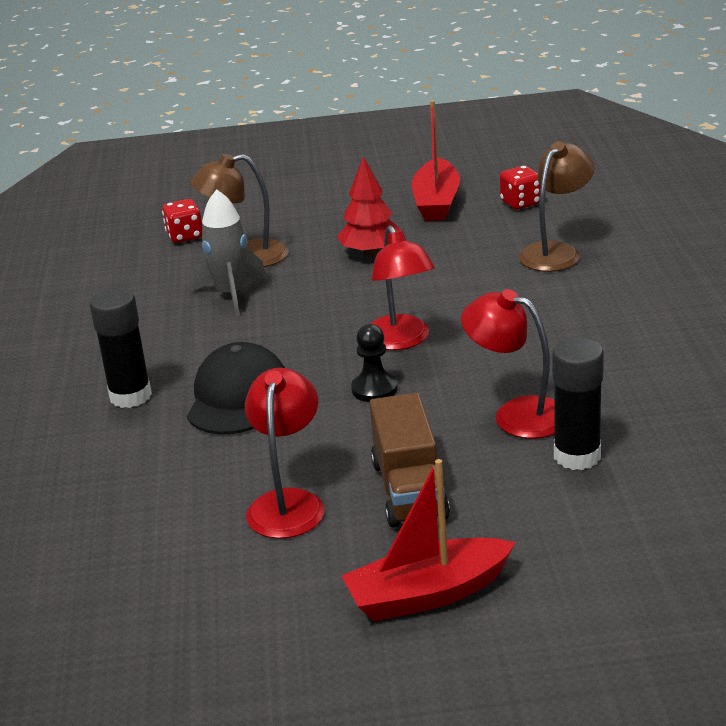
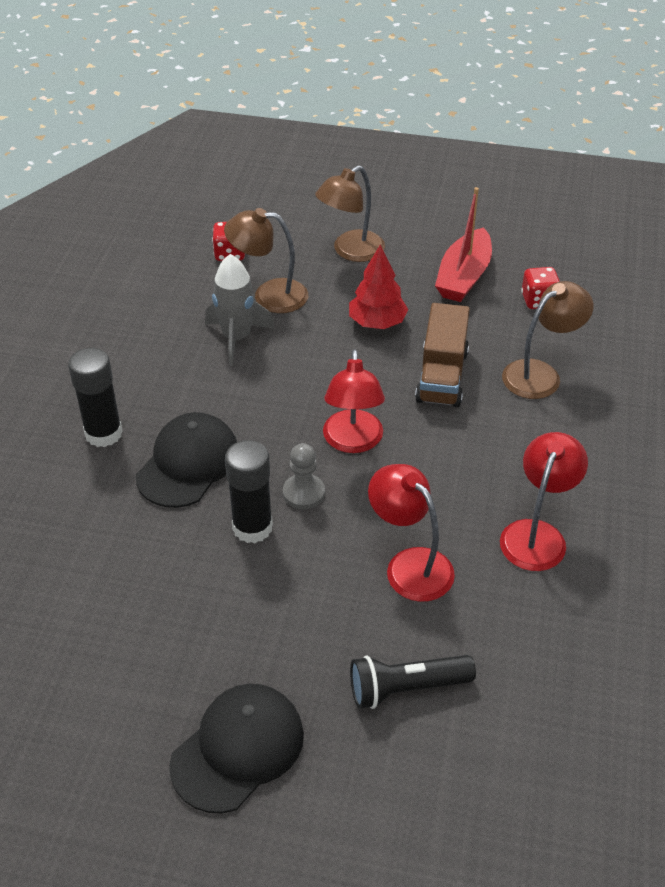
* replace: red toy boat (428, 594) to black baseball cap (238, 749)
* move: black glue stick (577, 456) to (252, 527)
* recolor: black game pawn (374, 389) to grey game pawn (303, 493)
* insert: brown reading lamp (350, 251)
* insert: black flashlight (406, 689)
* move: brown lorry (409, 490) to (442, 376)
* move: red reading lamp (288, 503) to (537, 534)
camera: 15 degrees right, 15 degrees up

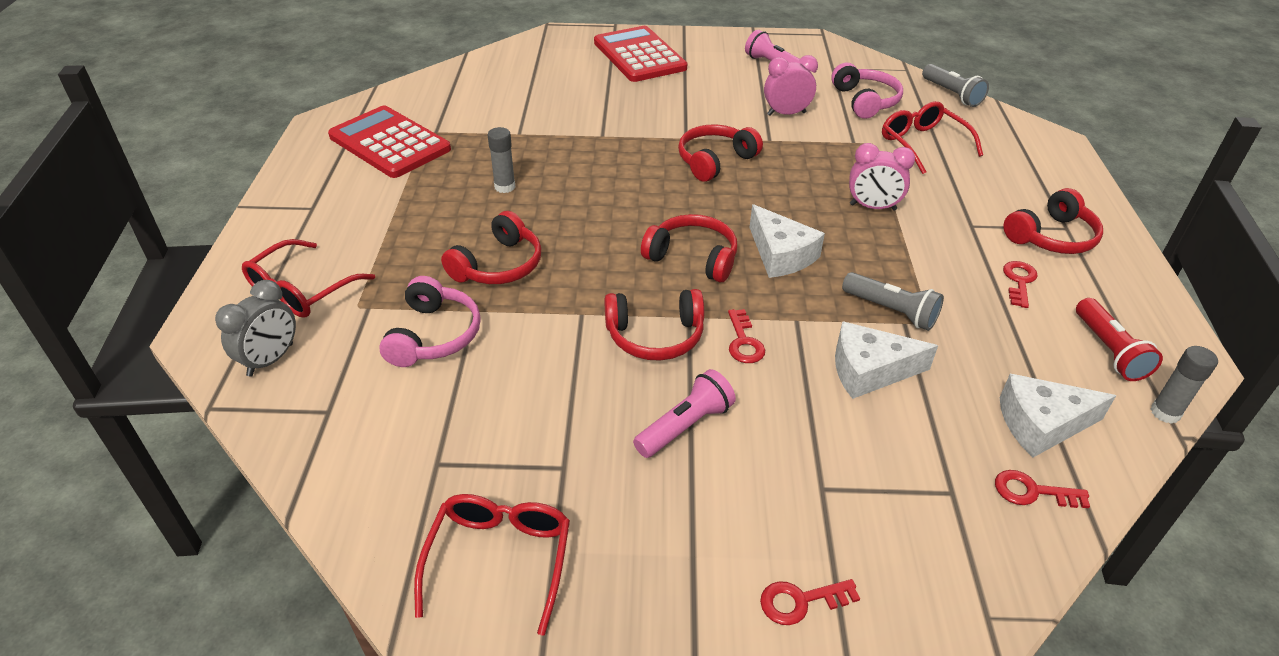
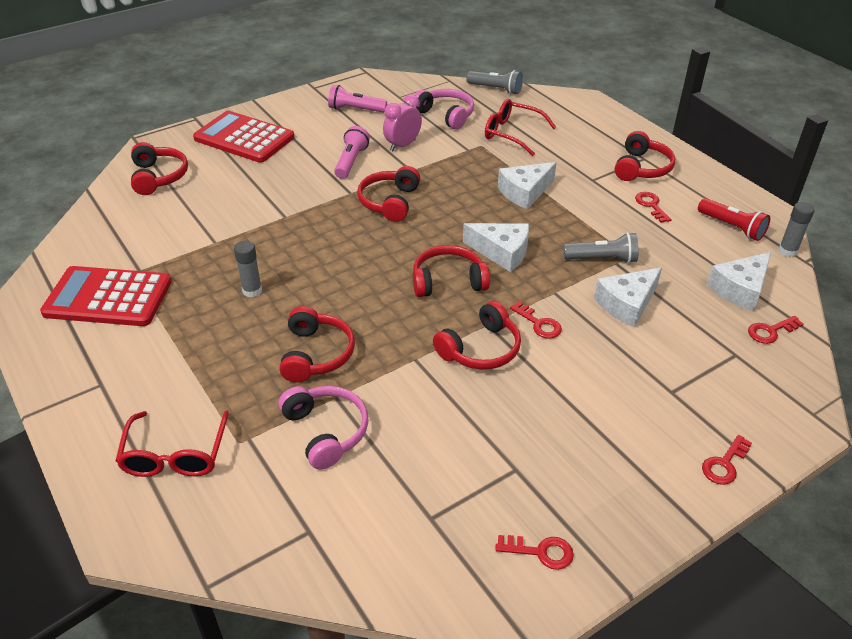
* insert: red over-ear headphones (159, 177)
* move: pink flashlight (685, 426) to (351, 161)
* replace: red glasses (499, 559) to red key (540, 552)
* replace: pink clock (872, 207) to snow-white cheese (525, 192)
* delete: grey clock (270, 360)
camera: 35 degrees left, 0 degrees up

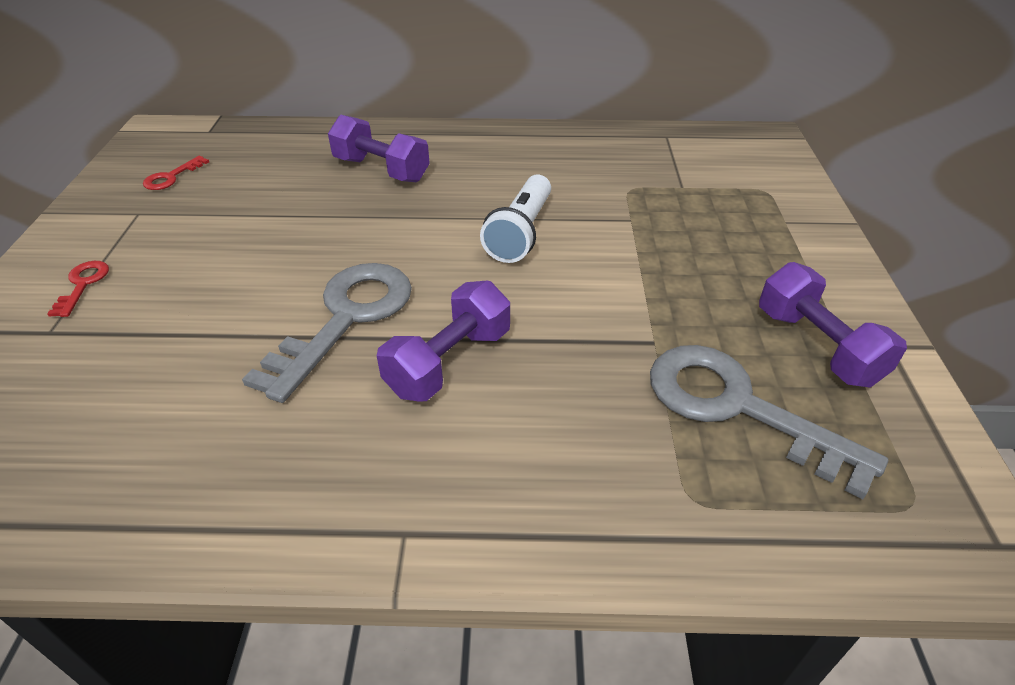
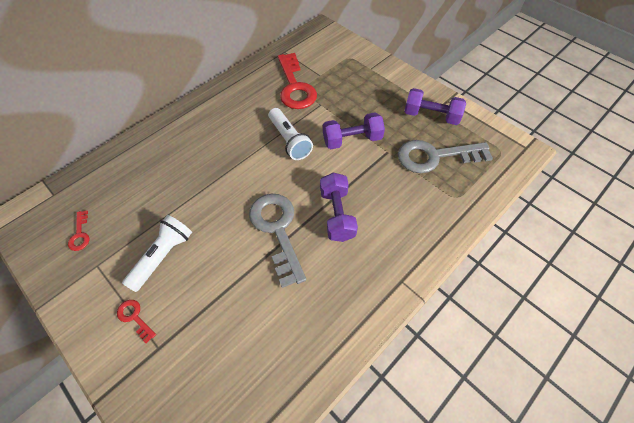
* insert: snow-white flashlight (163, 256)
* insert: red key (295, 87)
* move: purple dumbbell (381, 170) to (352, 140)
camera: 45 degrees left, 15 degrees up

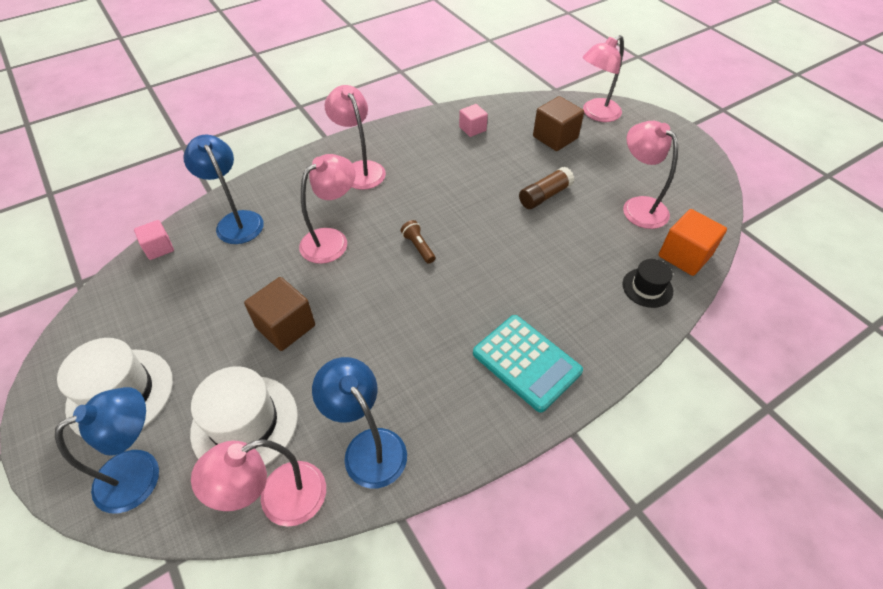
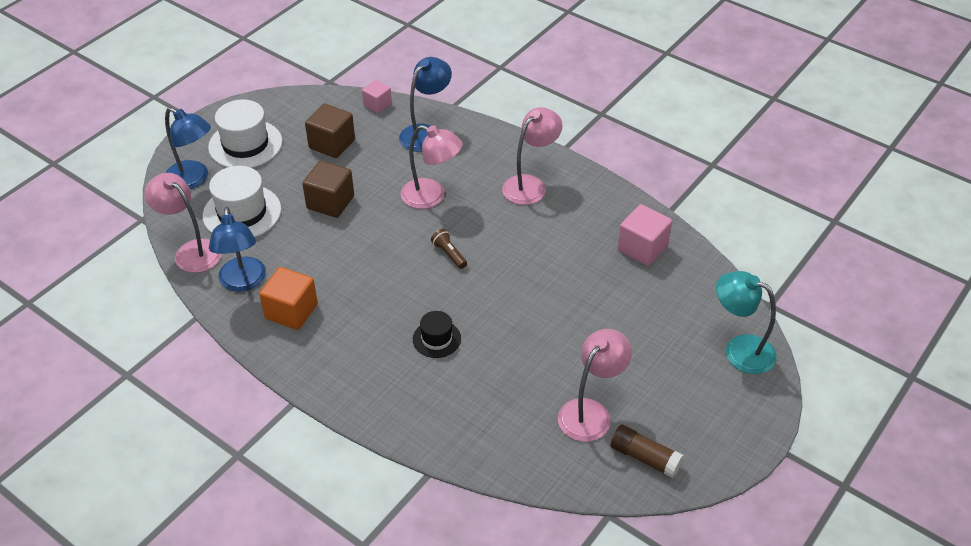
* rotate: royal blue reading lamp (368, 446) = (243, 282) 135 degrees clockwise
* move: orange cube (684, 256) to (291, 311)
* move: brown cube (555, 137) to (332, 144)
* move: black top hat (647, 287) to (436, 339)
* rotate: brown flashlight (418, 247) = (449, 254) 75 degrees counterclockwise
* move: brown glue stick (544, 196) to (644, 457)
* resize: pink cube (472, 129) = (642, 248) x1.60
* recolor: pink reading lamp (596, 114) to aqua reading lamp (739, 349)
* delete: aqua calculator (526, 362)
camera: 70 degrees right, 5 degrees down

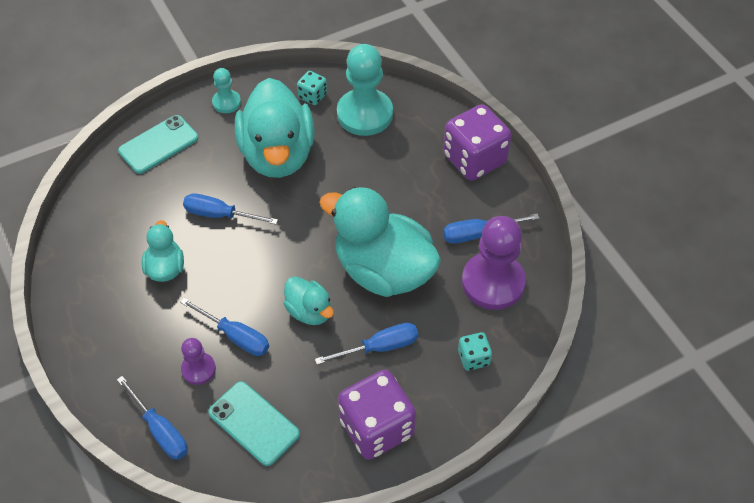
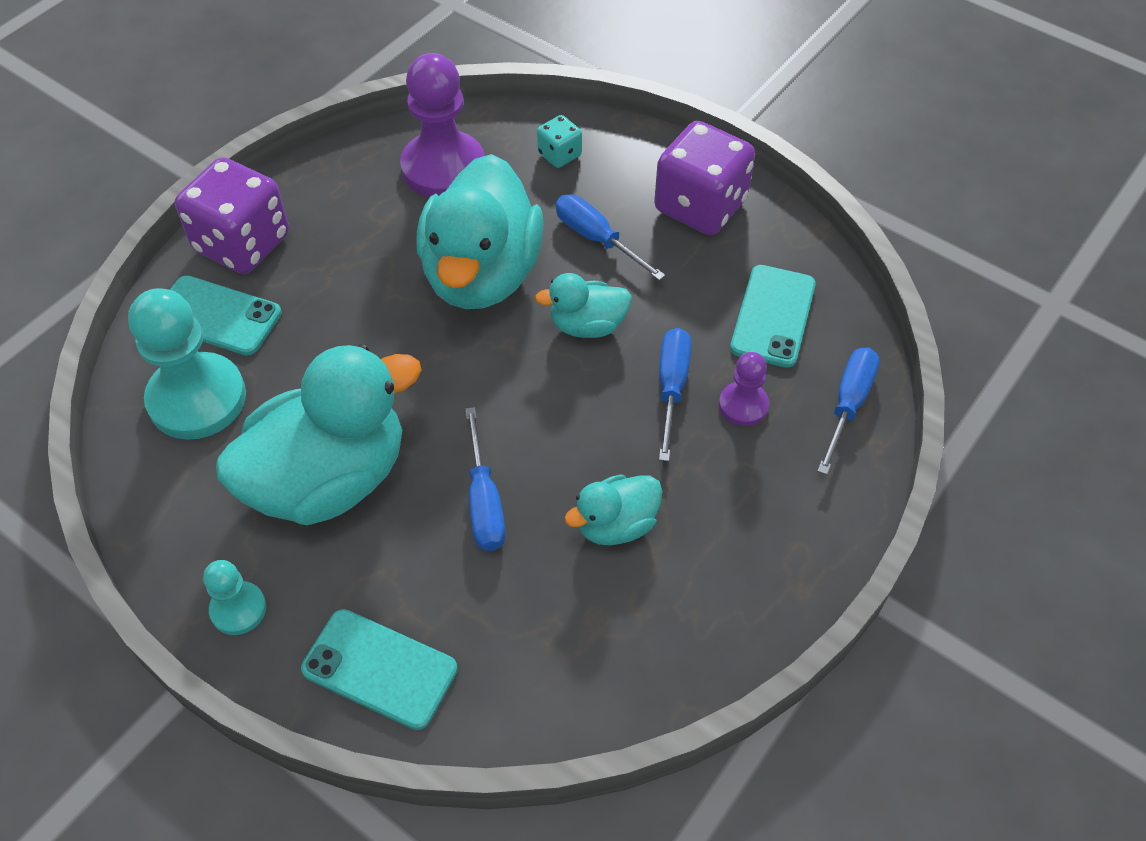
* insert: aqua smartphone (217, 316)
* rotate: aqua rubber duck (309, 311) = (587, 325) 120 degrees counterclockwise
* delete: aqua dice (312, 96)
* delete: royal blue hand screwdriver (478, 234)
camera: 115 degrees left, 0 degrees up

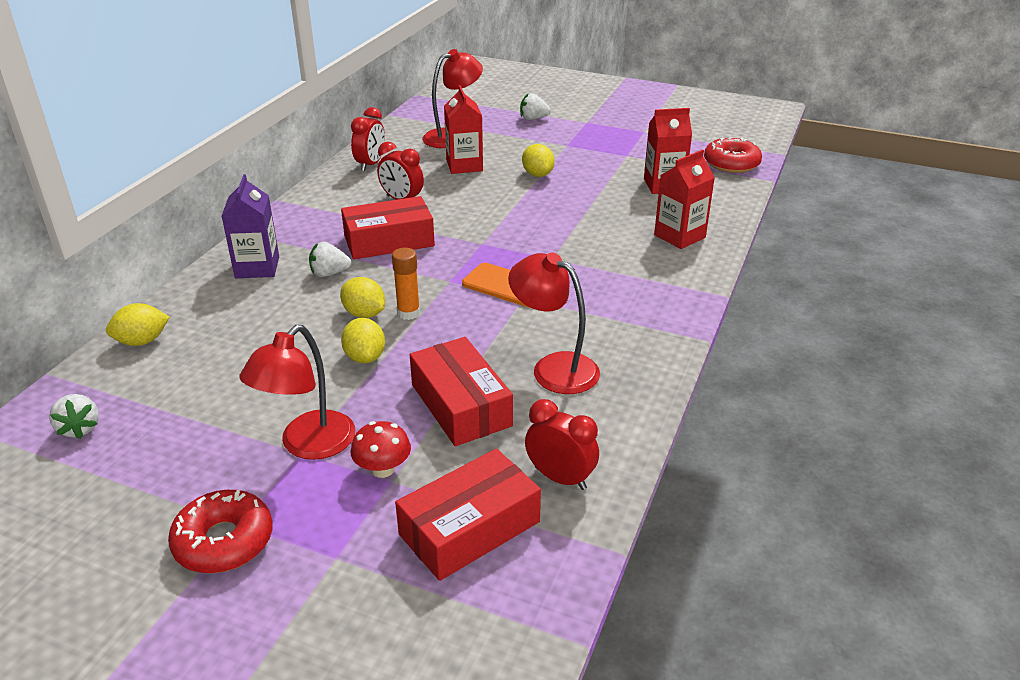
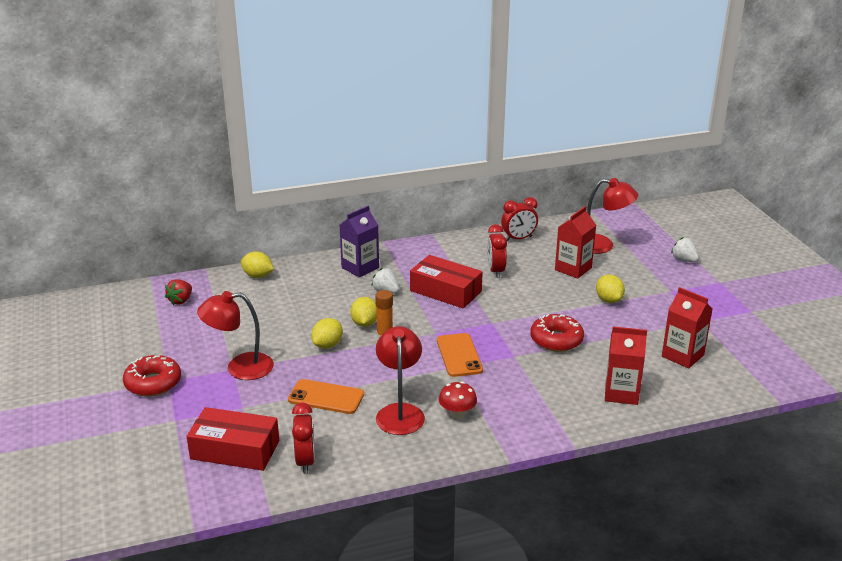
* recolor: snow-white toy strawberry (80, 428) to red toy strawberry (181, 301)
* replace: red box (460, 405) to orange smartphone (326, 397)
* move: red mushroom (383, 469) to (457, 413)
* move: red glazed donut (731, 163) to (556, 340)
* rotate: bright yellow toy lemon (537, 174) = (608, 300) 45 degrees counterclockwise
camera: 50 degrees right, 5 degrees down

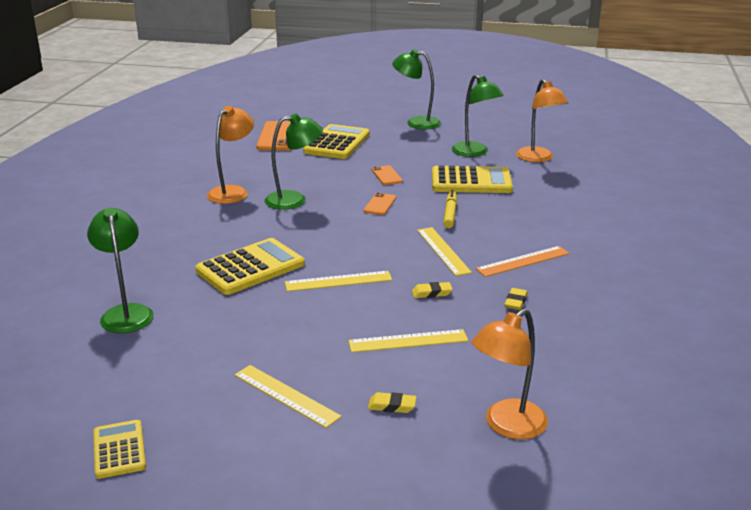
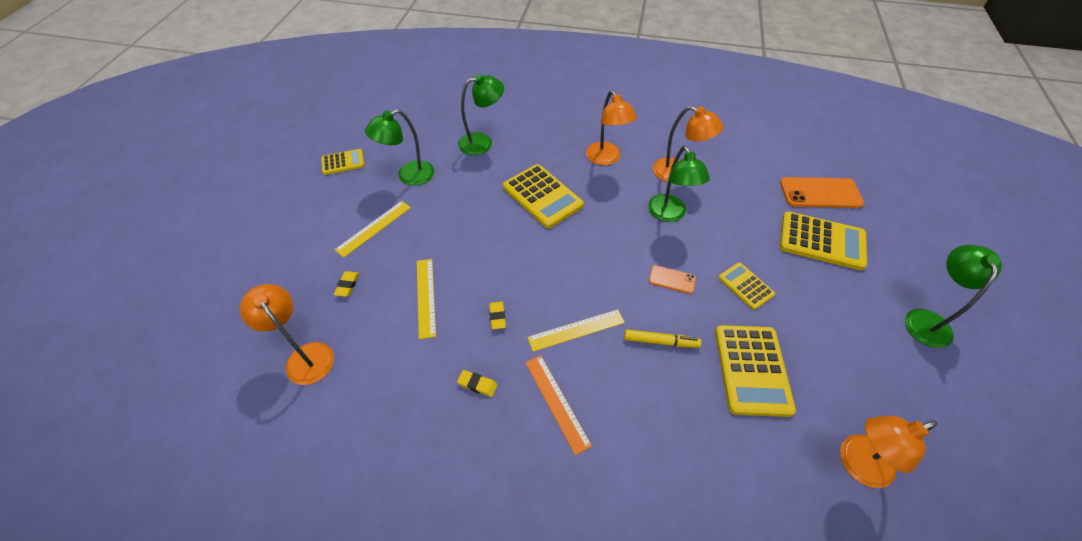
* move: green reading lamp (475, 152) to (409, 176)
* insert: orange reading lamp (606, 159)
* replace: orange smartphone (386, 175) to bright yellow calculator (745, 286)
* delete: bright yellow ruler (338, 281)
camera: 90 degrees right, 25 degrees up

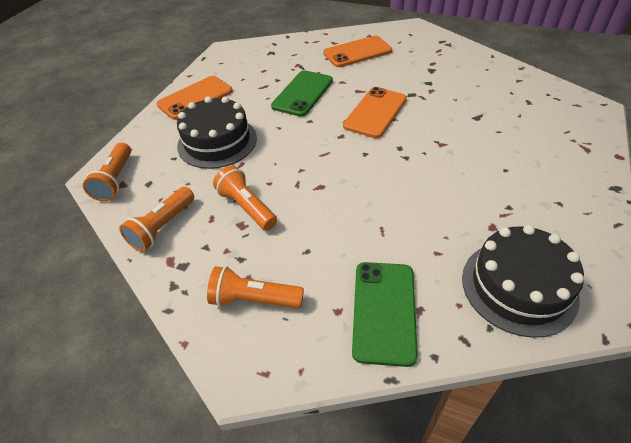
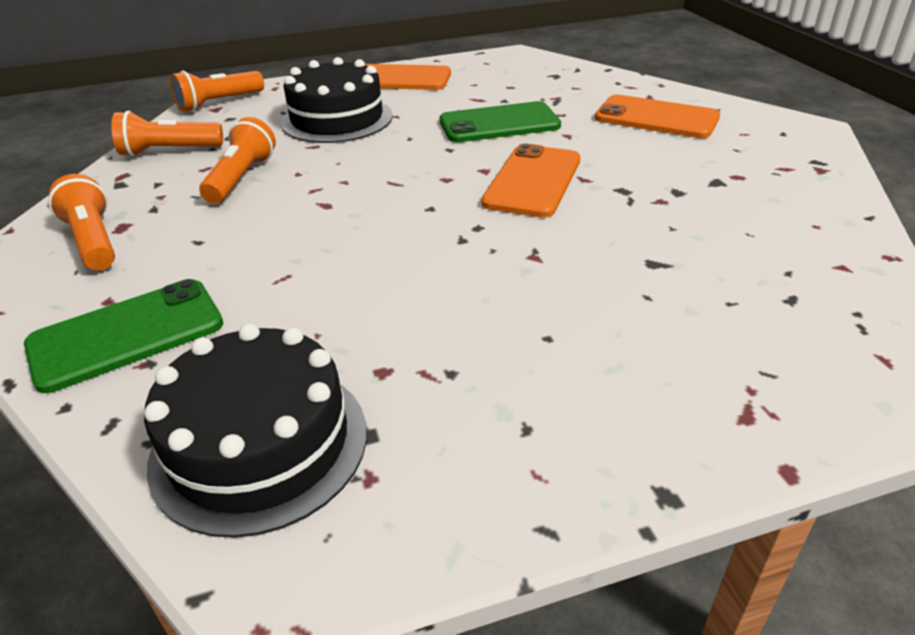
* rotate: orange smartphone (375, 112) = (533, 181) 60 degrees counterclockwise
camera: 50 degrees right, 10 degrees down

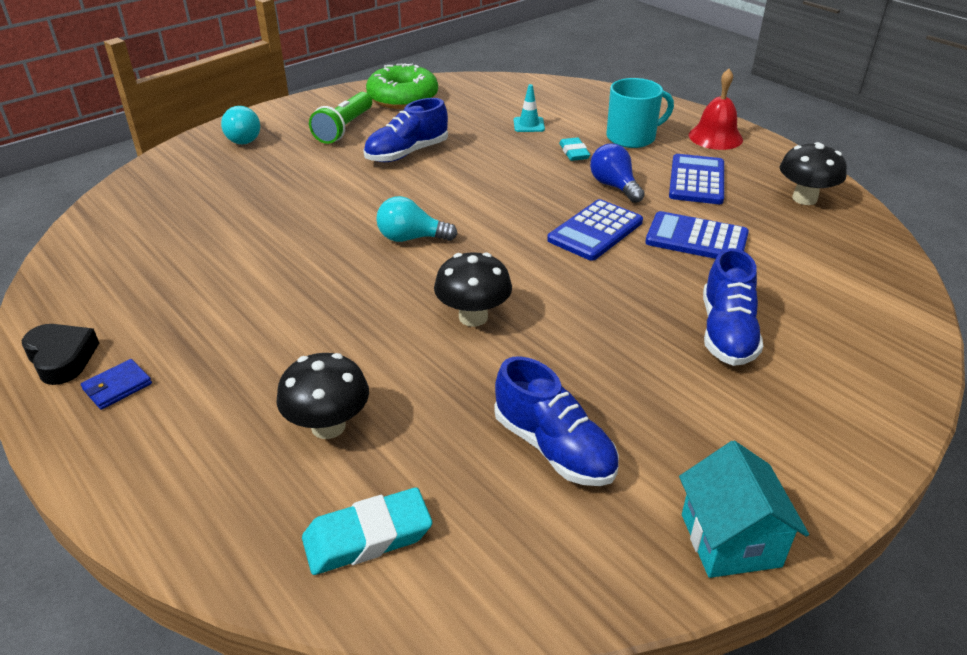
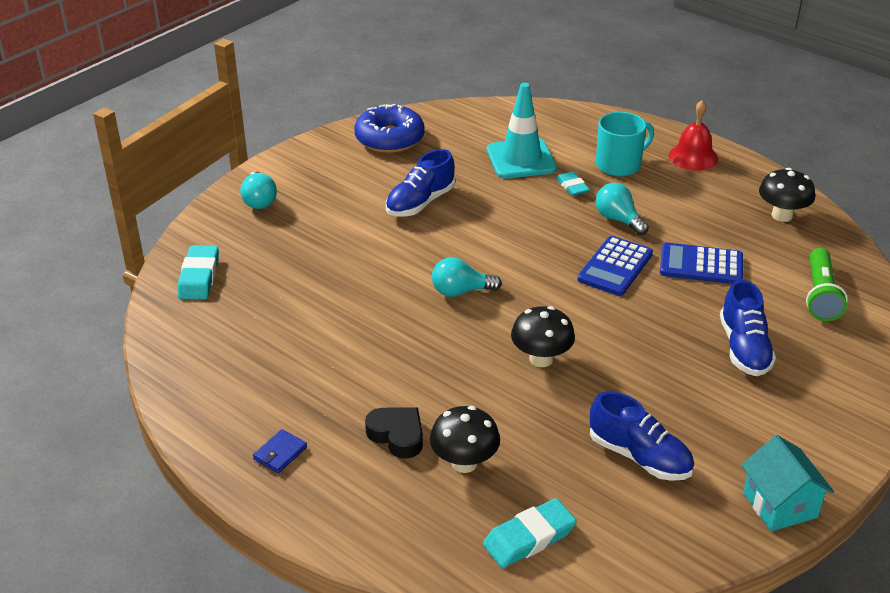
* insert: aqua gum eraser (199, 277)
* recolor: green glazed donut (402, 98) to royal blue glazed donut (389, 138)
* move: black heart shape (62, 358) to (397, 435)
* resize: aqua traffic cone (529, 125) = (521, 159) x2.14
* recolor: royal blue lightbulb (614, 186) to aqua lightbulb (618, 219)
* move: green flashlight (344, 128) to (820, 295)
* delete: royal blue calculator (696, 180)
camera: 10 degrees left, 0 degrees up

